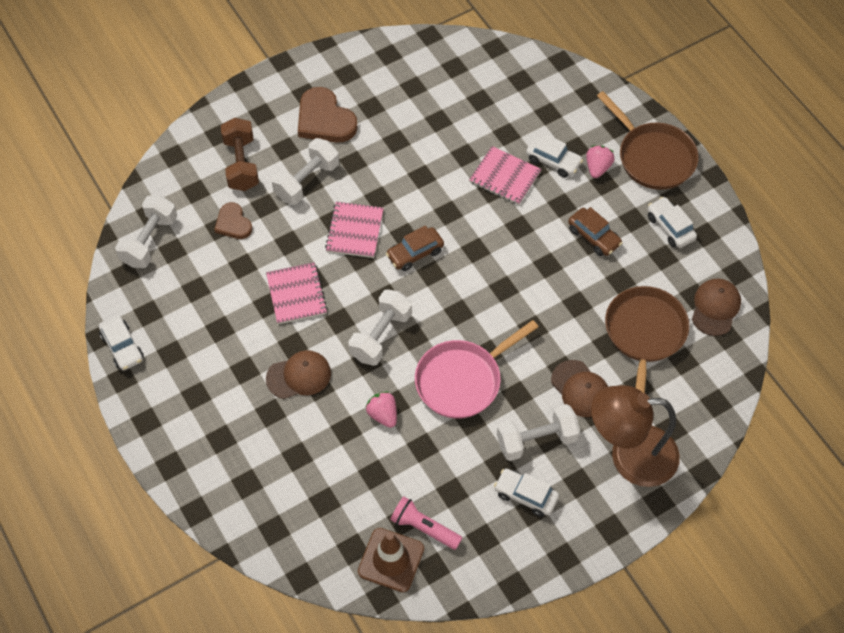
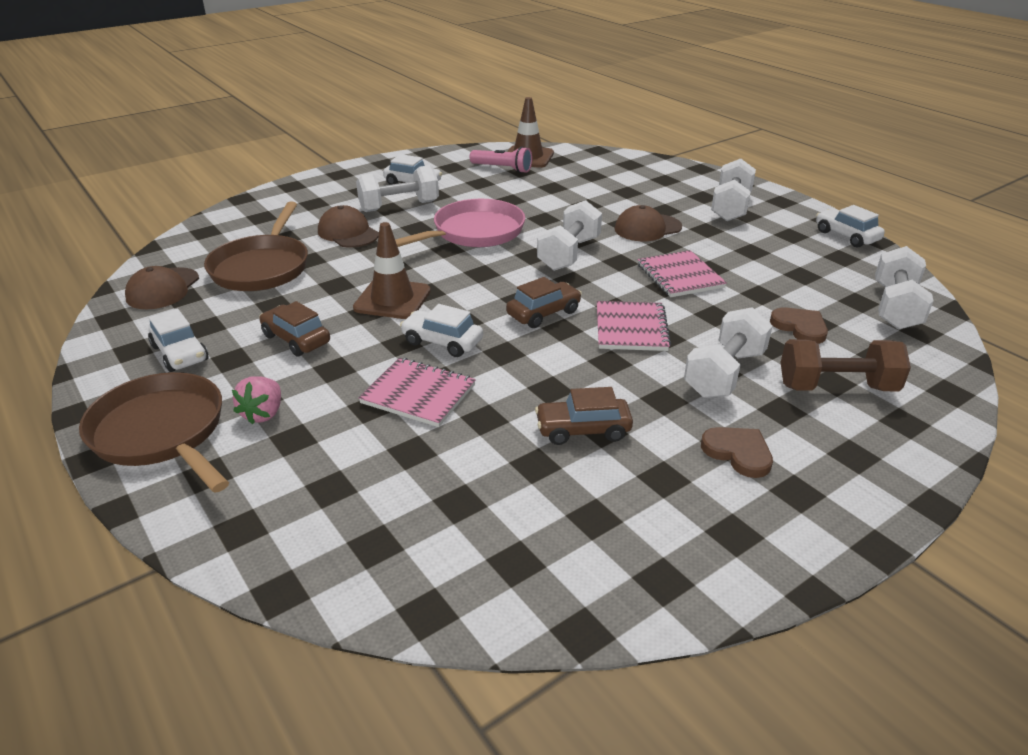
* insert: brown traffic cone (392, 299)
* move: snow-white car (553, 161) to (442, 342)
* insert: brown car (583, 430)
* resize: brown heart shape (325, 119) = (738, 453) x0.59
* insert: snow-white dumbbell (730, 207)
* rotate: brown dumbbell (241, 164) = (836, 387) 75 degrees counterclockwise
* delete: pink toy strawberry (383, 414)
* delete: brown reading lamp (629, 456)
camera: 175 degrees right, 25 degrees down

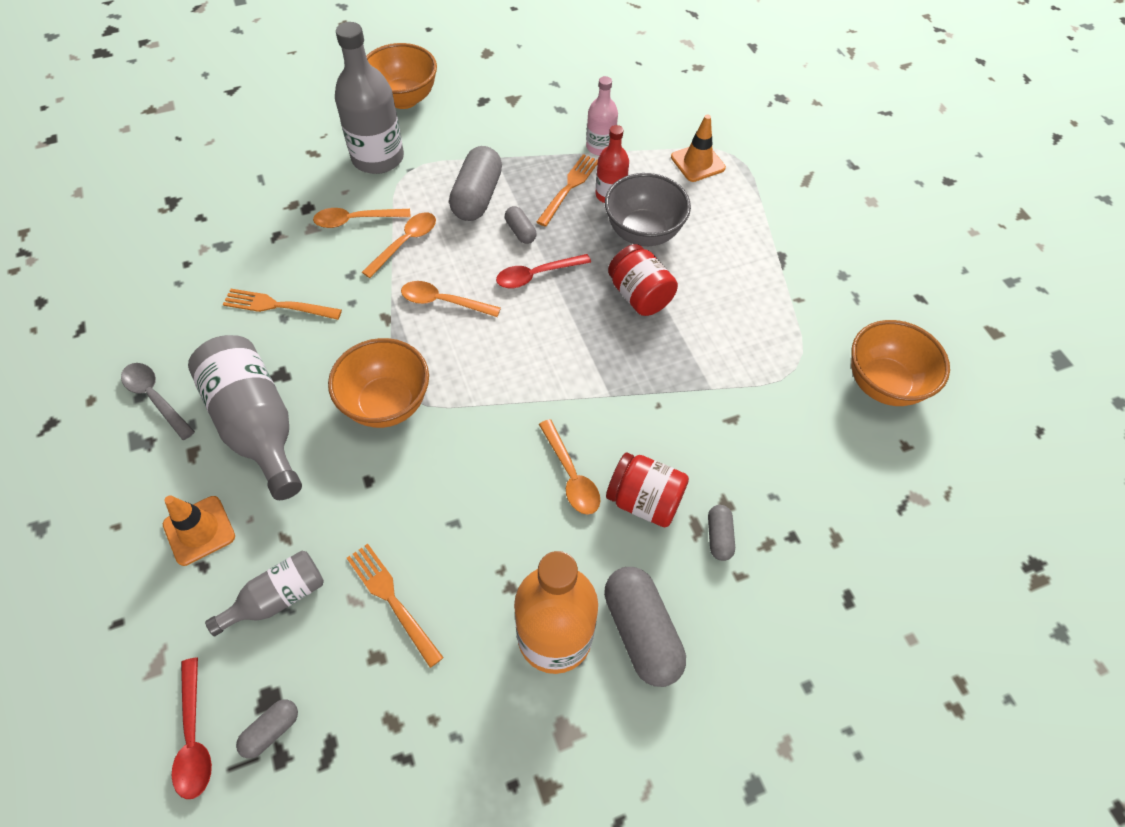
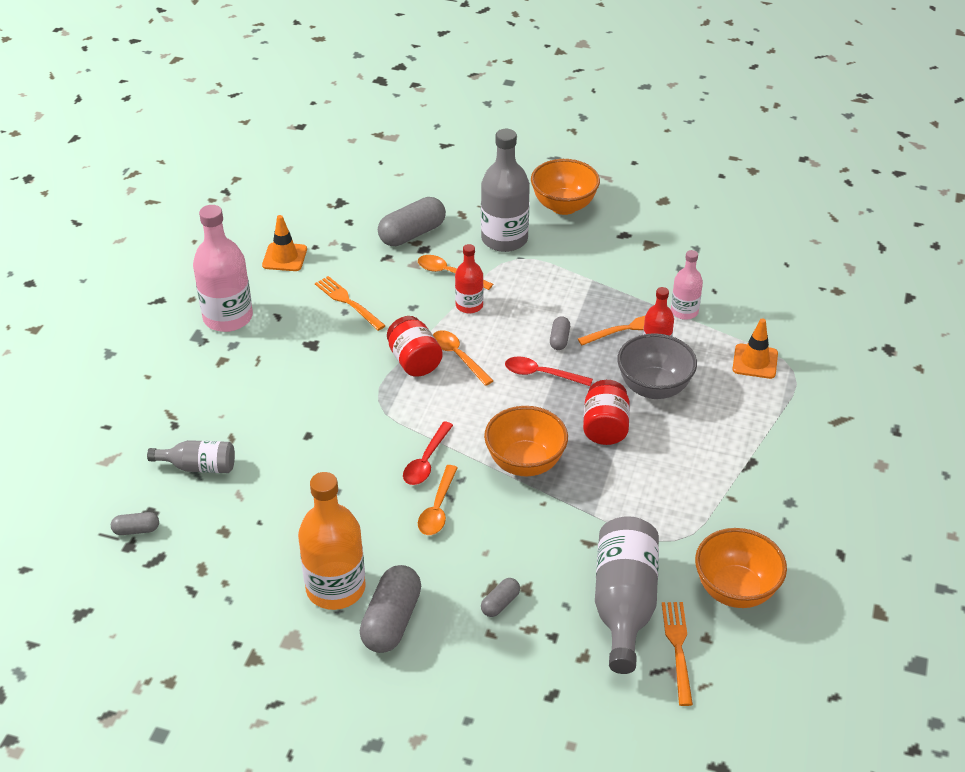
* replace: grey tablespoon (155, 398) to pink bottle (228, 317)
* move: orange traffic cone (199, 530) to (284, 257)
* move: grey pill shape (477, 197) to (412, 234)
* move: red jar (644, 500) to (414, 361)
* move: red tablespoon (194, 738) to (426, 461)
* replace: orange tablespoon (405, 243) to red bottle (469, 305)
* move: orange deep dish (387, 404) to (525, 463)
* move: grey bottle (257, 425) to (624, 604)
* move: orange dinner fork (392, 600) to (678, 648)
camera: 40 degrees right, 15 degrees down

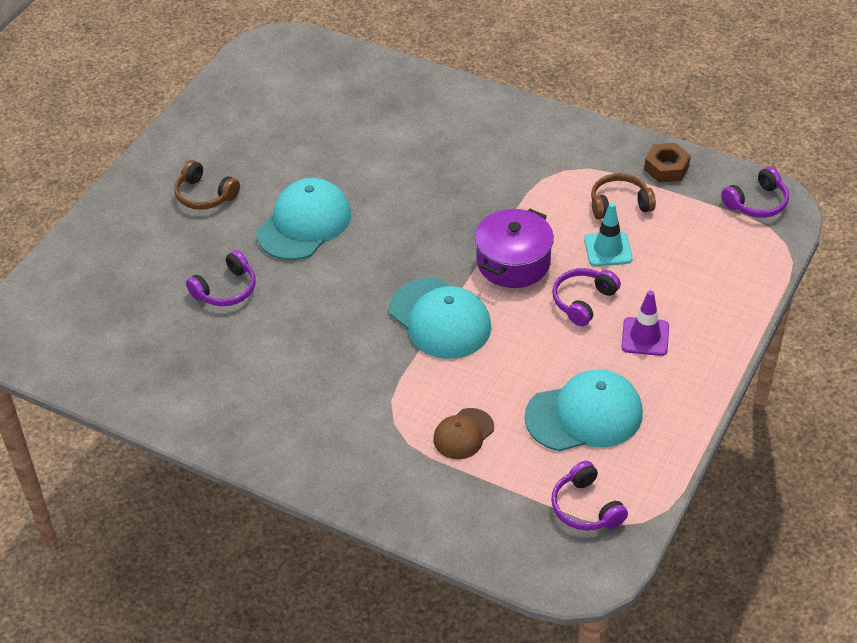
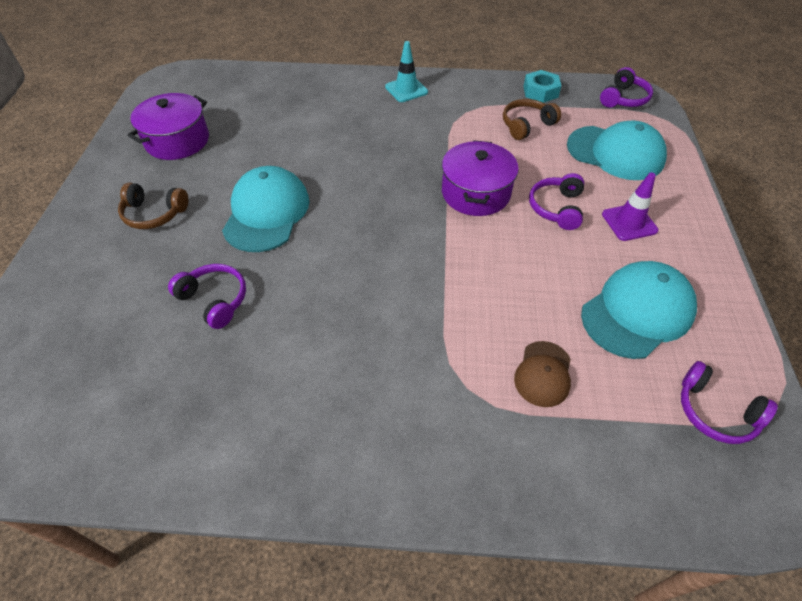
* insert: purple stockpot (177, 141)
* rotate: purple over-ear headphones (226, 289) = (214, 300) 75 degrees counterclockwise
* move: aqua traffic cone (608, 249) to (406, 89)
* recolor: brown nut (666, 168) to aqua nut (540, 91)
* move: aqua baseball cap (440, 319) to (615, 153)
camera: 25 degrees left, 5 degrees up

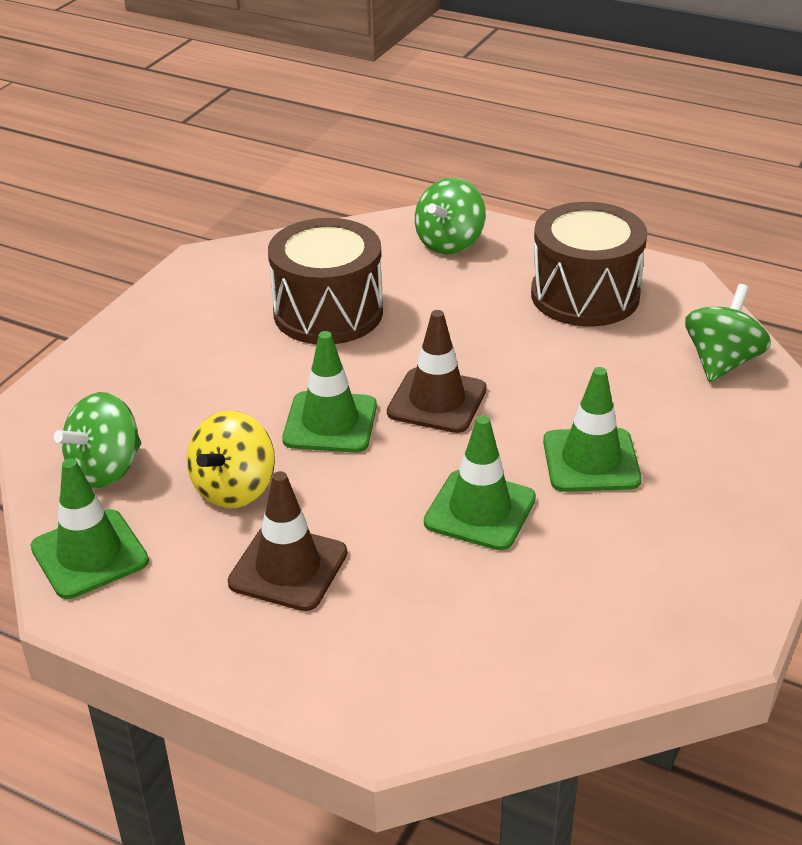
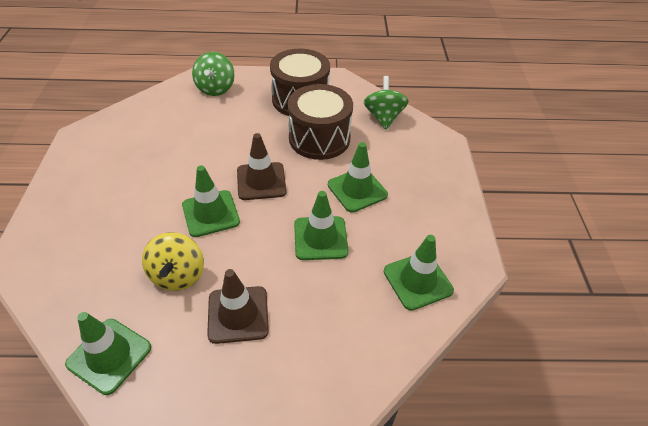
* move: brown drum (328, 312) to (319, 138)
* insert: green traffic cone (417, 281)
* delete: green toy top (106, 469)
camera: 30 degrees left, 10 degrees up

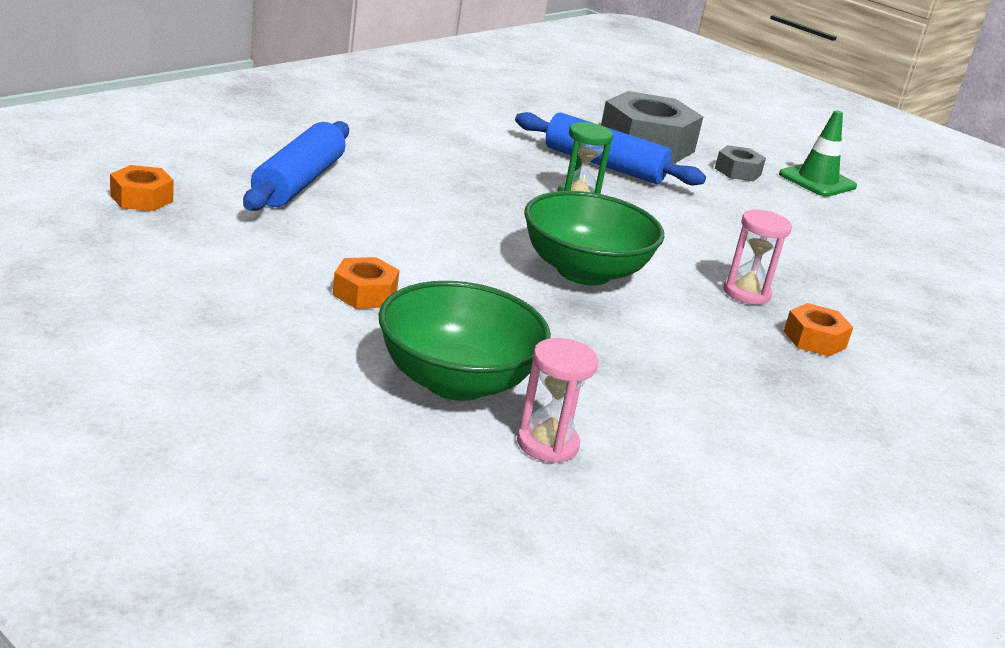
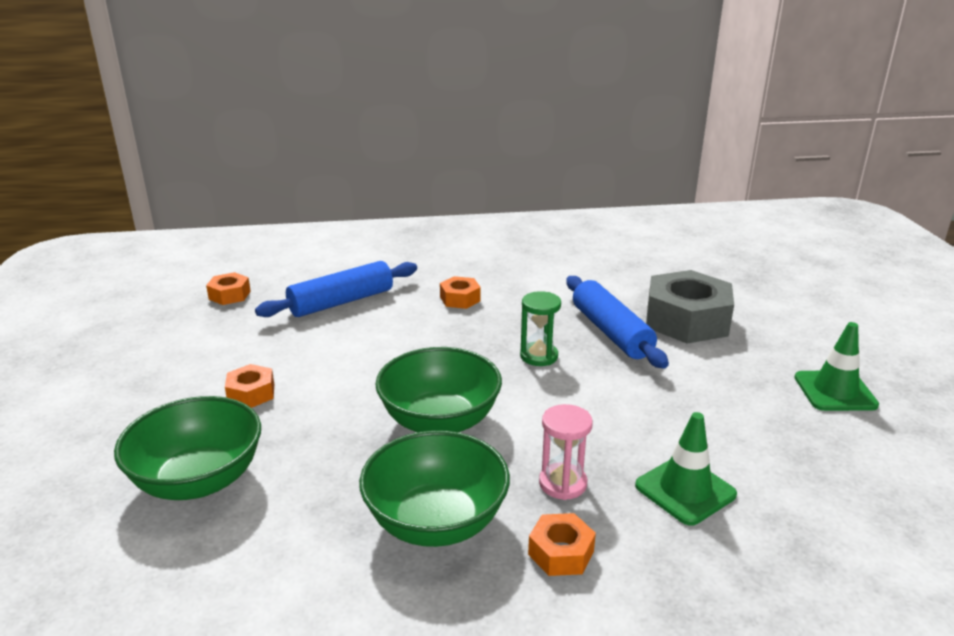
* insert: green deep dish (436, 522)
* insert: orange nut (460, 299)
* insert: green traffic cone (685, 490)
* delete: pink sandglass (547, 444)
* delete: grey nut (737, 171)
camera: 45 degrees right, 0 degrees up

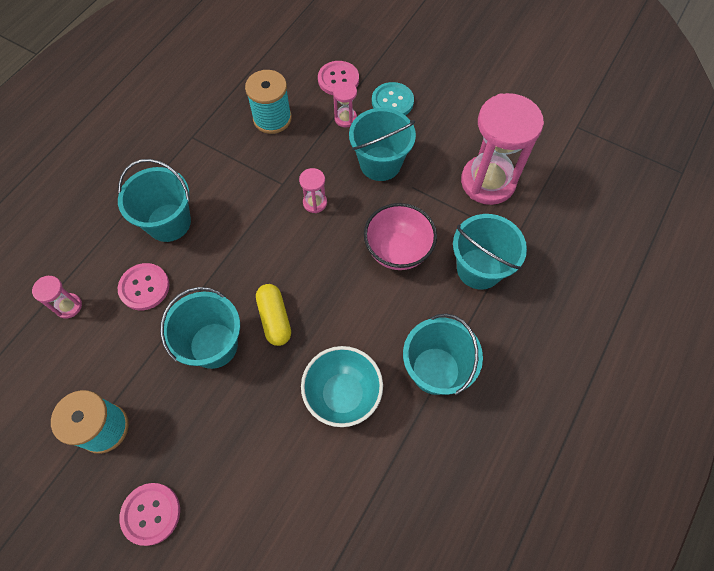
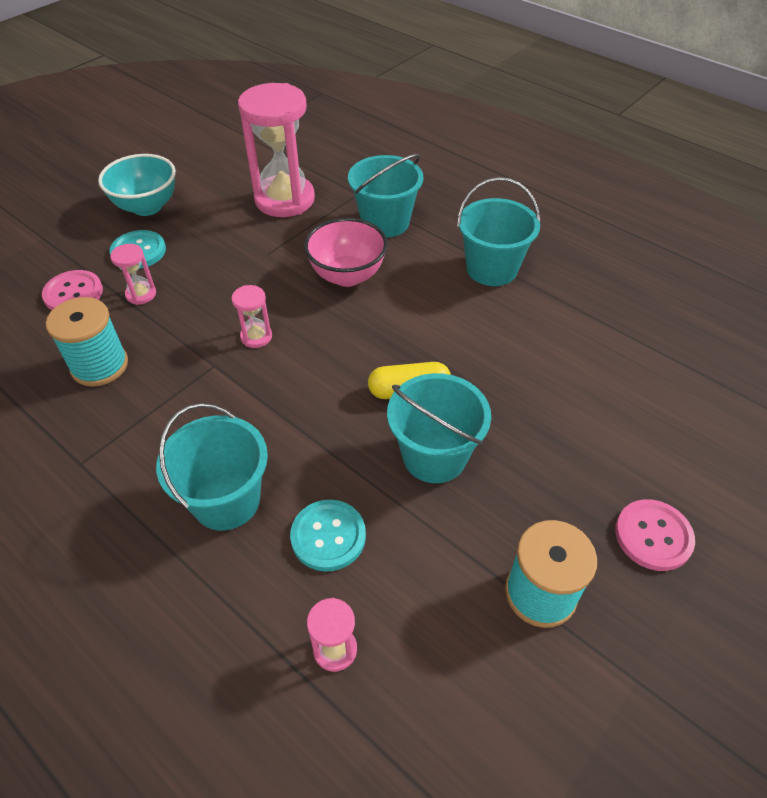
* move: aqua deep dish (342, 395) to (147, 207)
* recolor: pink shirt button (144, 287) to aqua shirt button (328, 536)
* delete: aqua pail (380, 163)
camera: 80 degrees left, 15 degrees down

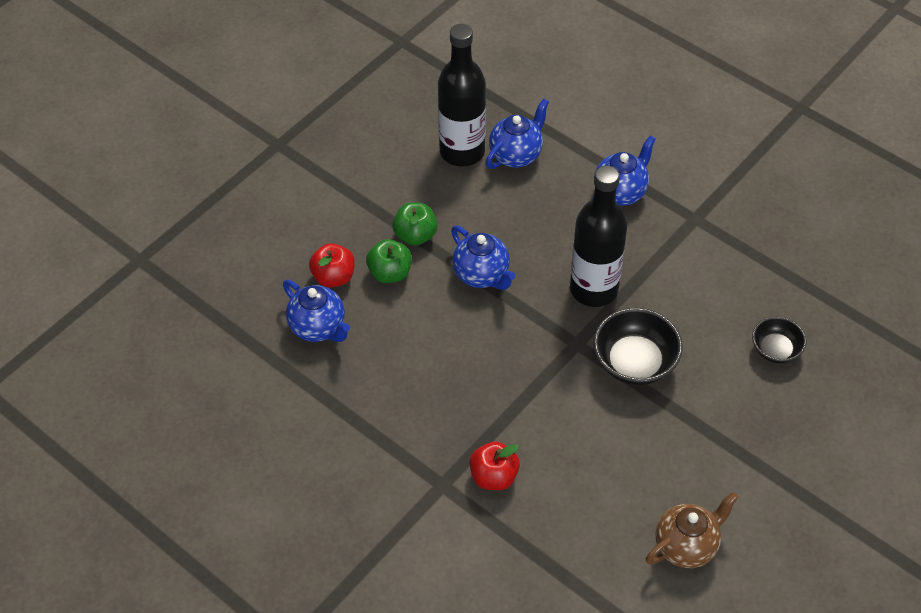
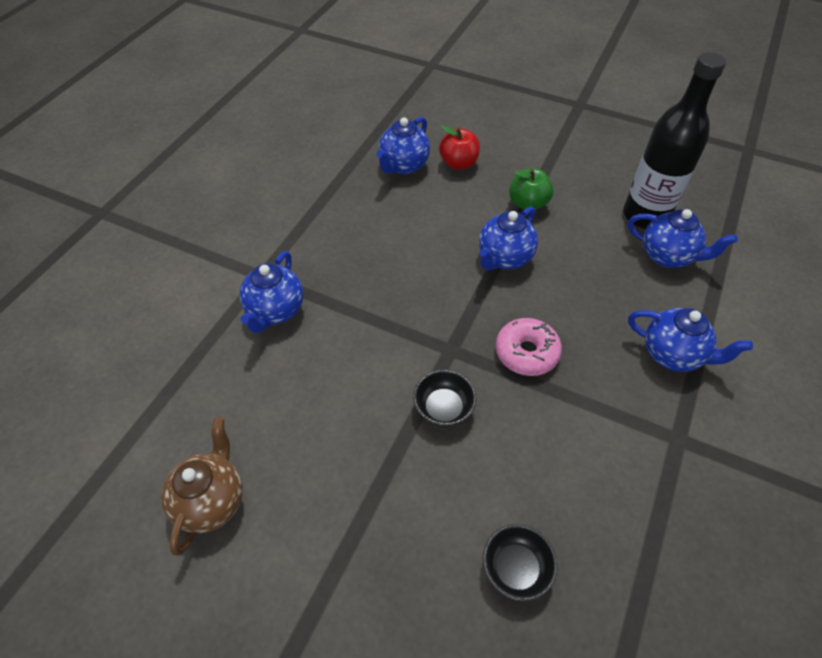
* rotate: brown china teapot (686, 546) = (211, 501) 120 degrees counterclockwise
* replace: red apple (494, 477) to royal blue china teapot (275, 311)
* resize: black deep dish (634, 362) = (443, 408) x0.61
* replace: black bottle (594, 289) to pink glazed donut (526, 352)
* delete: green apple (390, 273)
camera: 75 degrees right, 0 degrees up

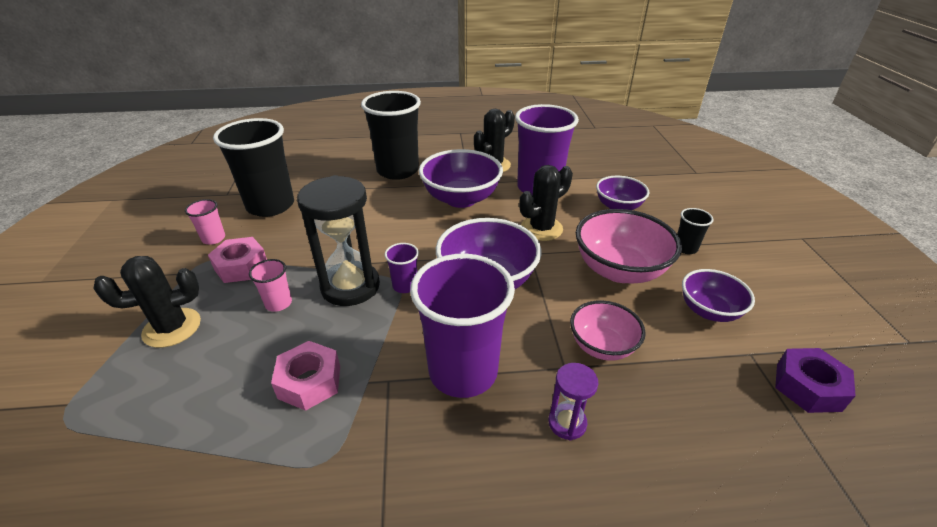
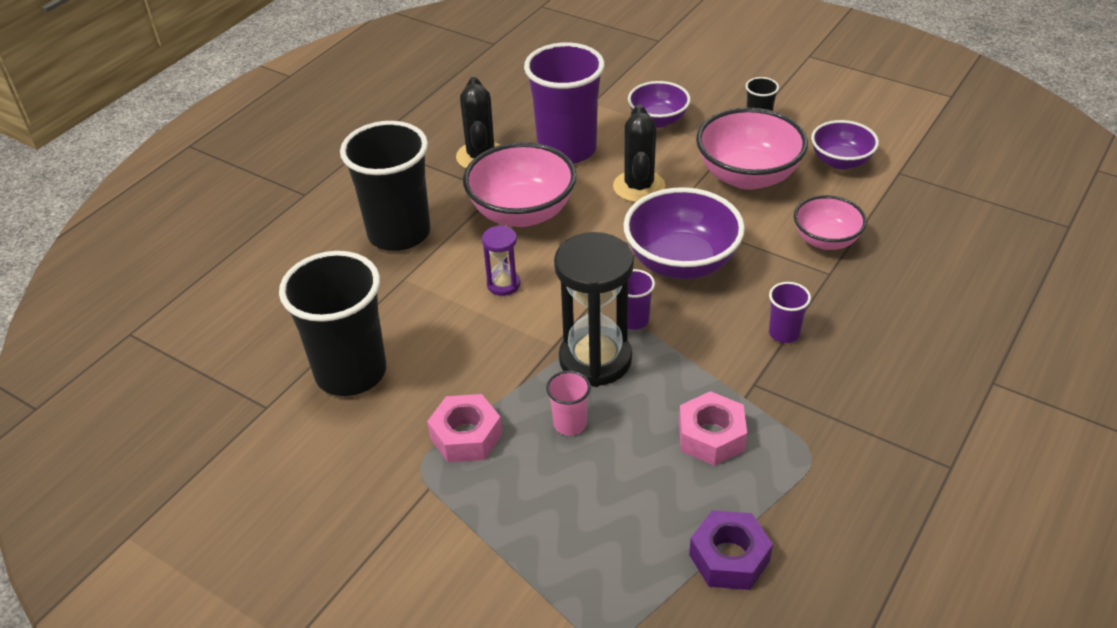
* recolor: purple deep dish (461, 199) to pink deep dish (522, 213)
* move: purple sandglass (567, 423) to (503, 284)
* move: purple nut (808, 387) to (729, 557)
* resize: purple tumbler (463, 371) = (784, 333) x0.44
* delete: black prickly plant (172, 328)
* delete: pink tumbler (214, 239)
camera: 50 degrees left, 5 degrees up

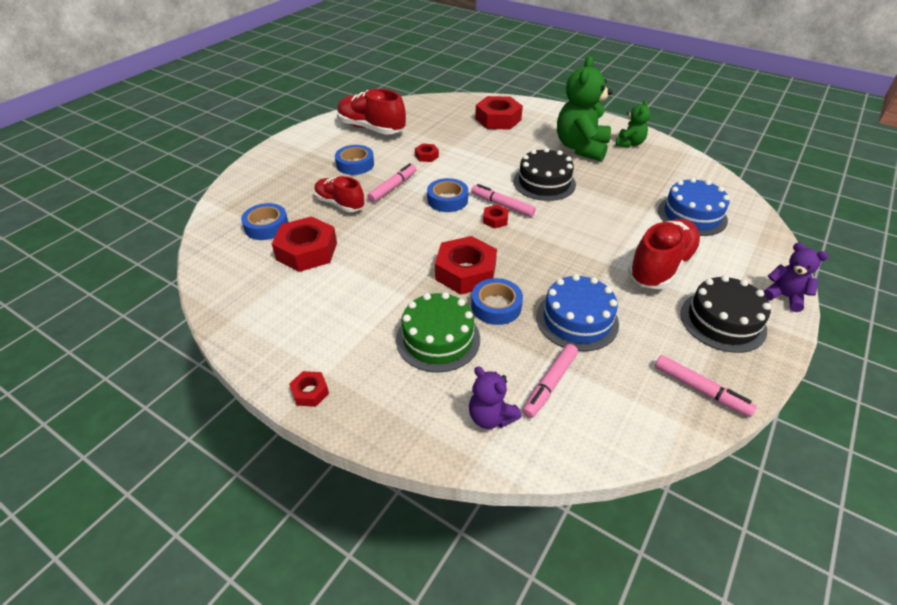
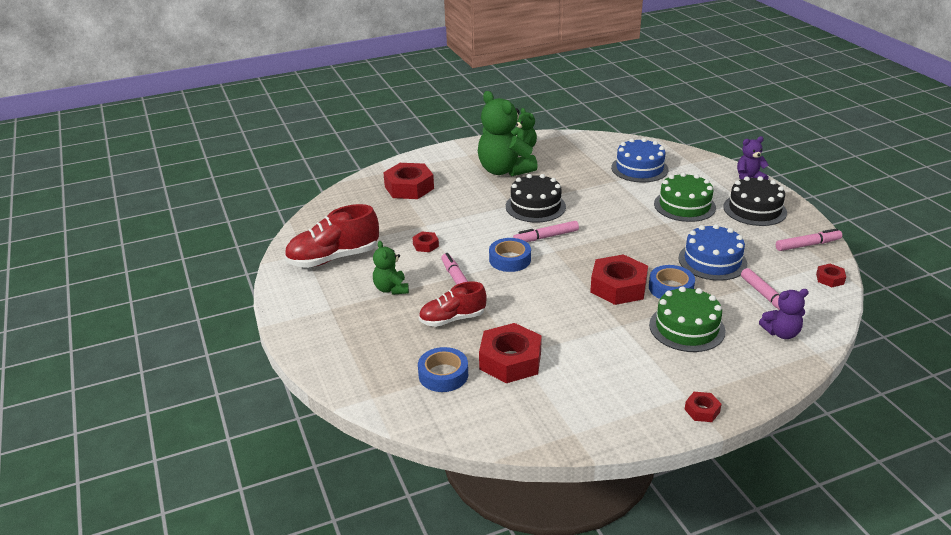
* replace: royal blue tape (355, 164) to green teddy (391, 289)
* replace: red sneaker (660, 267) to green cake (684, 205)
* move: red nut (495, 220) to (830, 279)
camera: 55 degrees left, 10 degrees down

